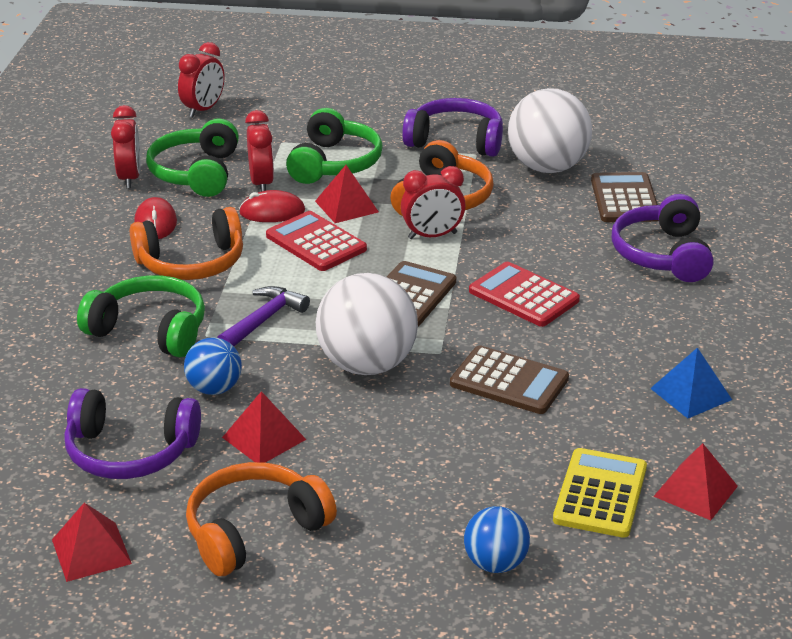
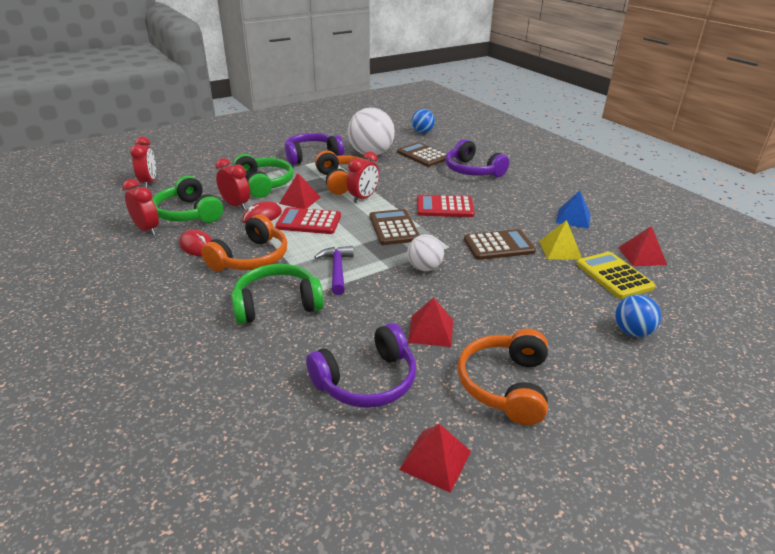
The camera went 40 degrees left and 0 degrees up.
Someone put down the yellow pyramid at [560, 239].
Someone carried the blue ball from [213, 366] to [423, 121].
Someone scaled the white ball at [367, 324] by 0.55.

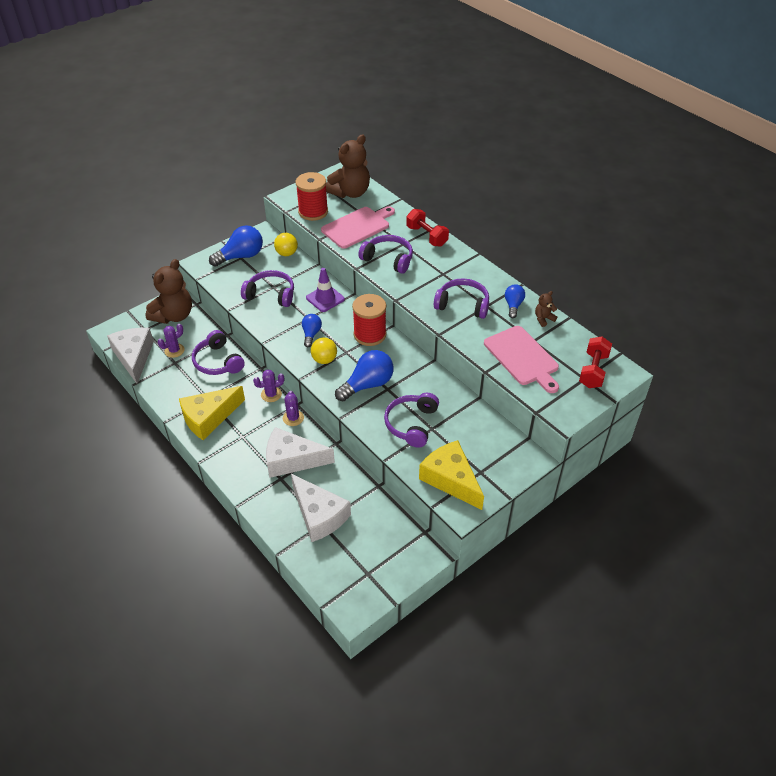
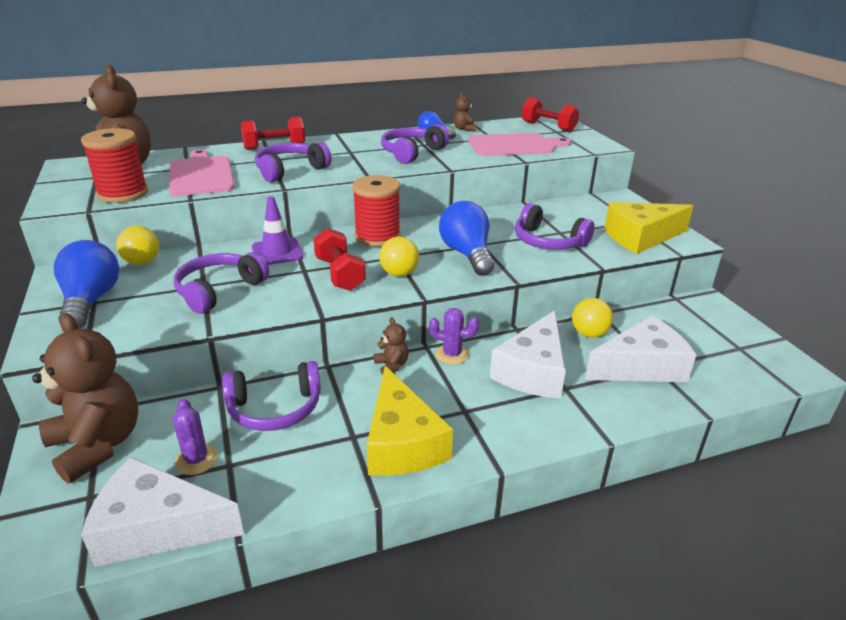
The camera went 70 degrees left and 15 degrees down.
Someone put down the yellow ball at [592, 318].
Someone swapped the purple cactus at [269, 386] for the brown teddy bear at [391, 346].
Someone swapped the blue light bulb at [312, 330] for the red dumbbell at [339, 259].

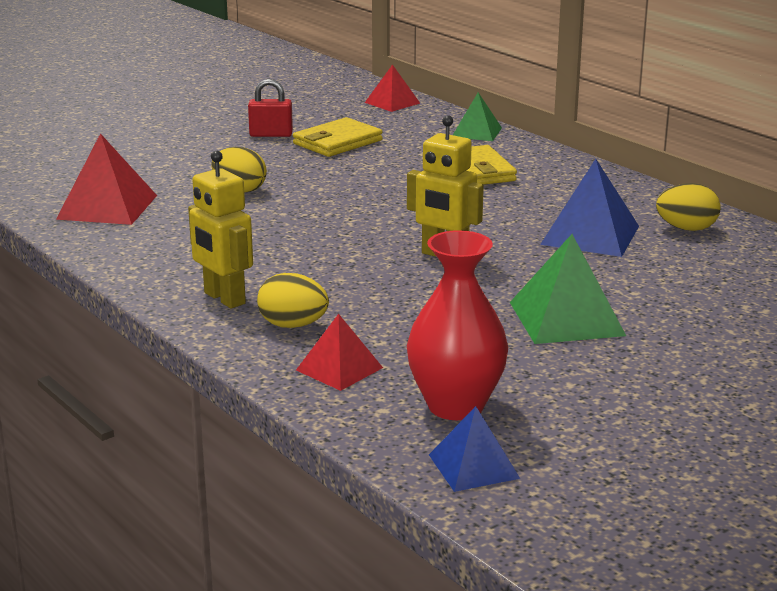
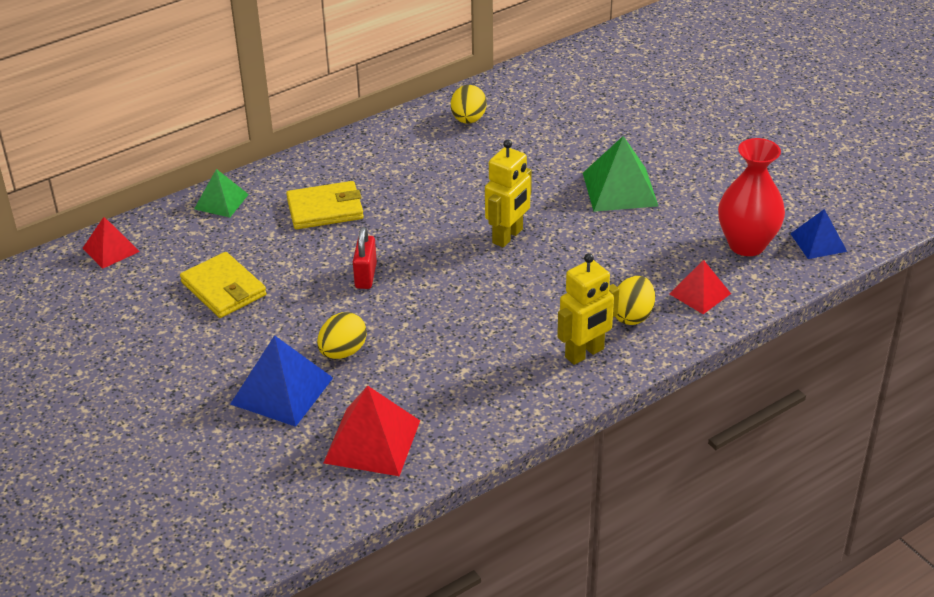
The camera went 85 degrees left and 15 degrees up.
Someone carried the red padlock from [270, 108] to [365, 258].
Someone carried the blue pyramid from [589, 208] to [281, 381].

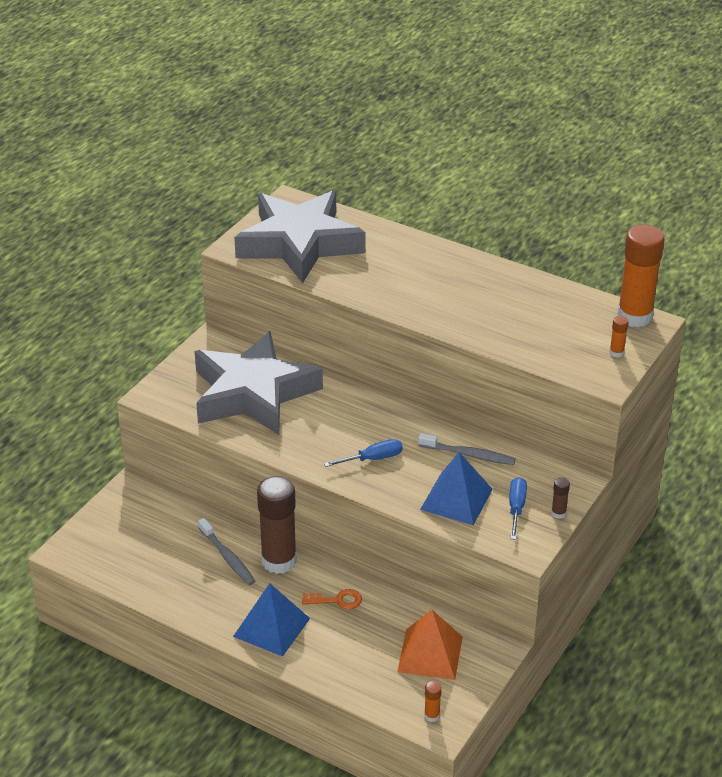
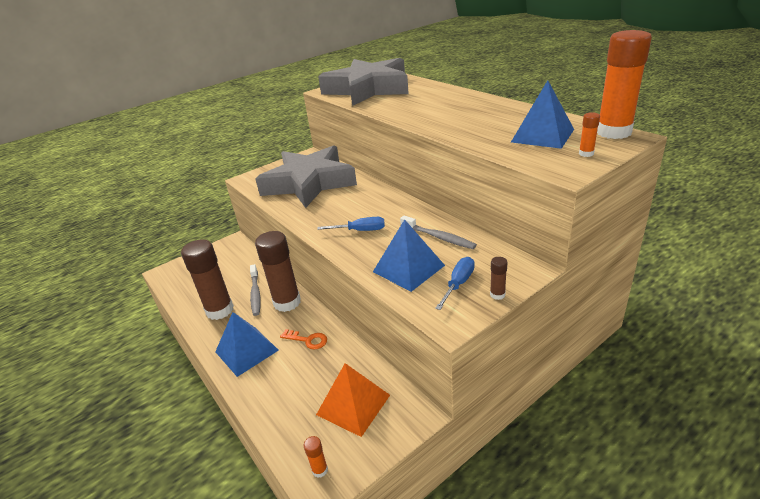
The camera went 25 degrees right and 5 degrees down.
Someone put down the brown glue stick at [207, 279].
Someone put down the blue pyramid at [542, 114].

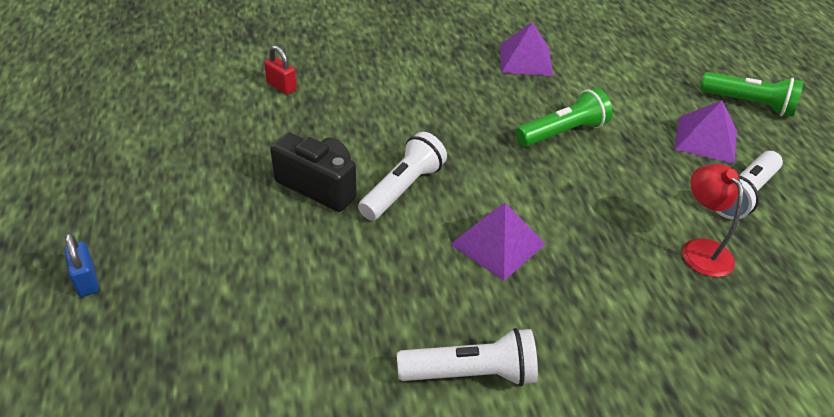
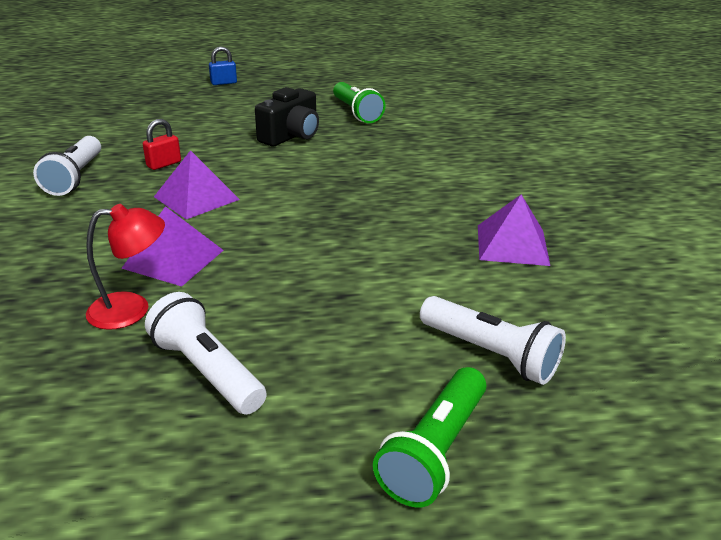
The camera went 95 degrees right and 10 degrees down.
Someone carried the red padlock from [280, 70] to [162, 144].
Someone carried the white flashlight from [402, 176] to [493, 340].
Someone carried the green flashlight from [563, 117] to [359, 102].
Someone carried the purple pyramid from [705, 132] to [172, 246].

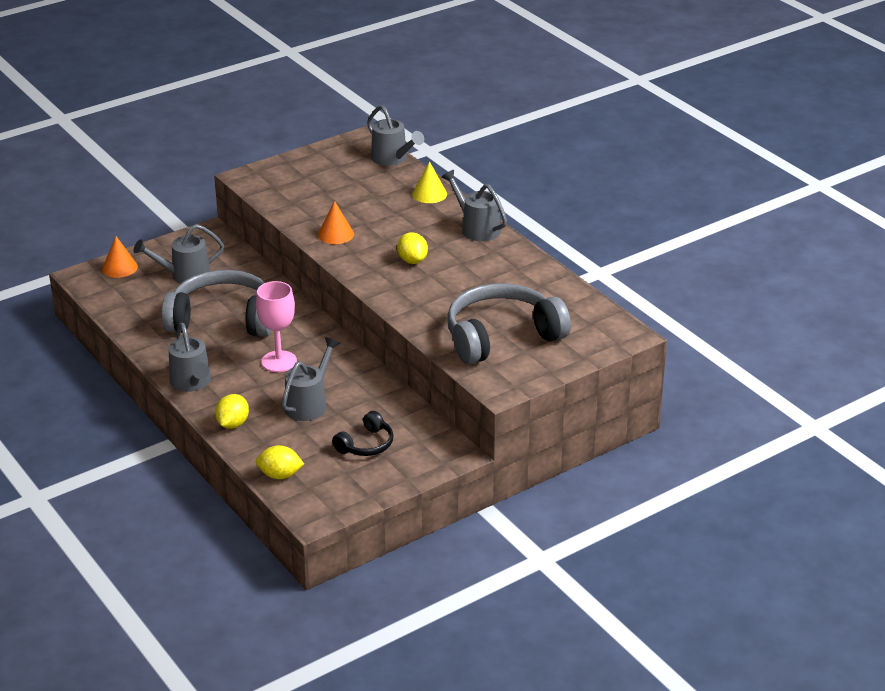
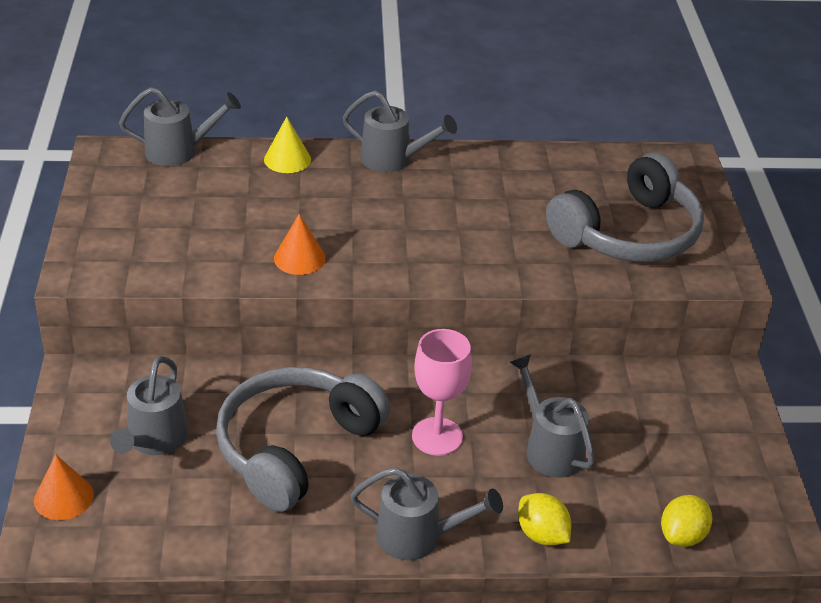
The camera went 60 degrees left and 5 degrees up.
Someone took away the black headphones at [363, 433].
Someone took away the yellow lemon at [412, 248].
Someone rotated the grey watering can at [474, 205] by 150 degrees counterclockwise.
Someone rotated the grey headphones at [509, 324] by 135 degrees counterclockwise.

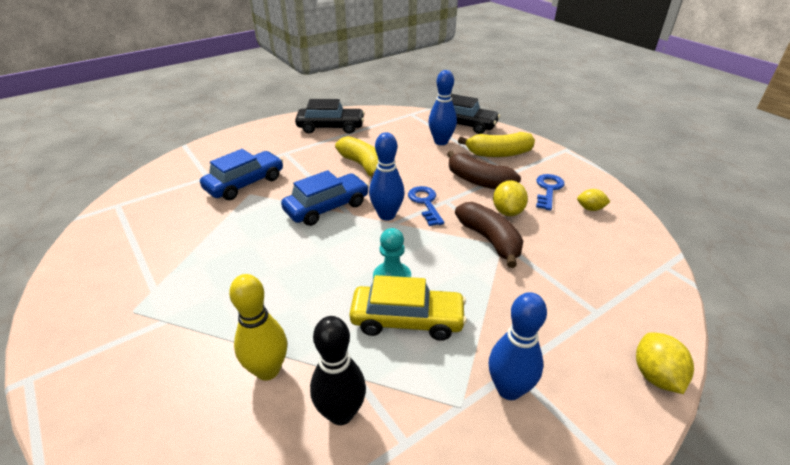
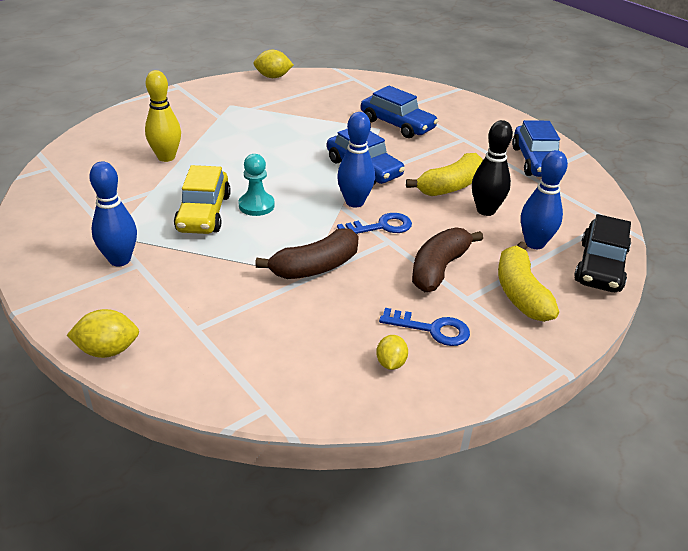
The camera went 85 degrees right and 0 degrees up.
Someone carried the black bowling pin from [338, 370] to [492, 168].
Someone carried the yellow lemon from [510, 198] to [273, 64].
Someone repainted the black car at [330, 116], which became the blue car at [536, 148].

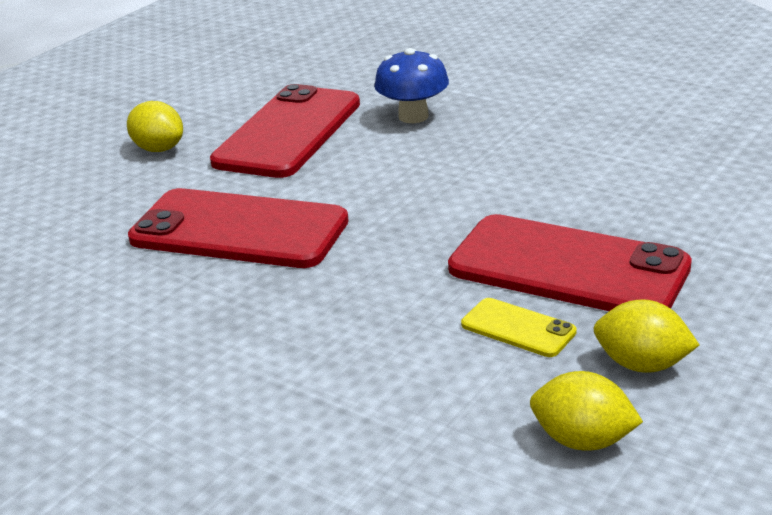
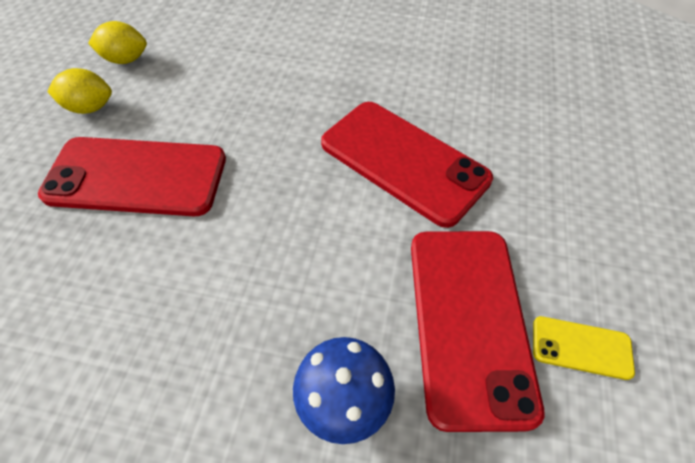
The camera went 155 degrees right and 25 degrees up.
Someone took away the yellow lemon at [155, 126].
Someone carried the yellow phone from [519, 327] to [584, 348].
Someone rotated the red phone at [238, 228] by 45 degrees clockwise.

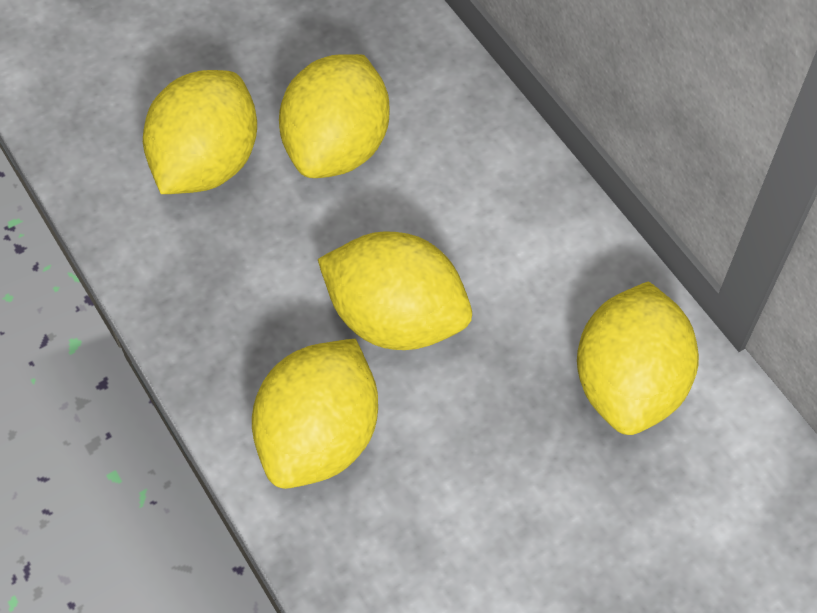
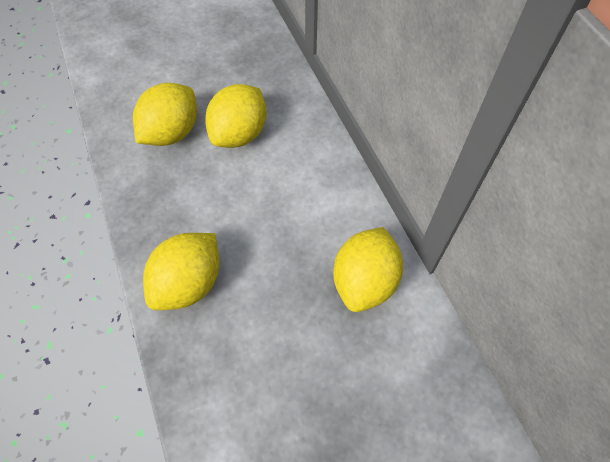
The camera went 10 degrees right and 0 degrees up.
Someone took away the yellow lemon at [395, 291].

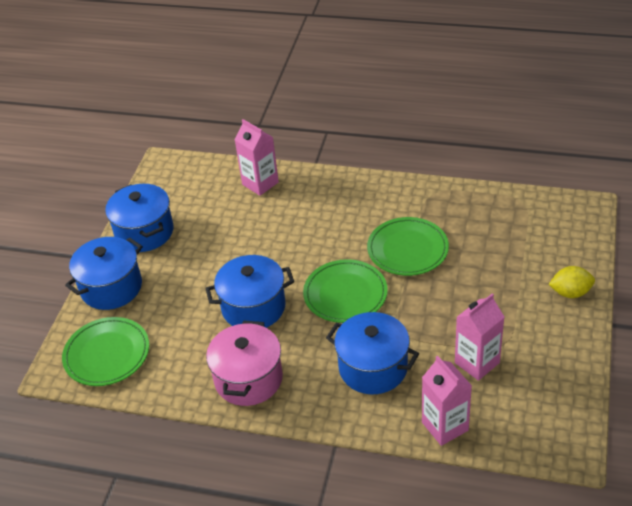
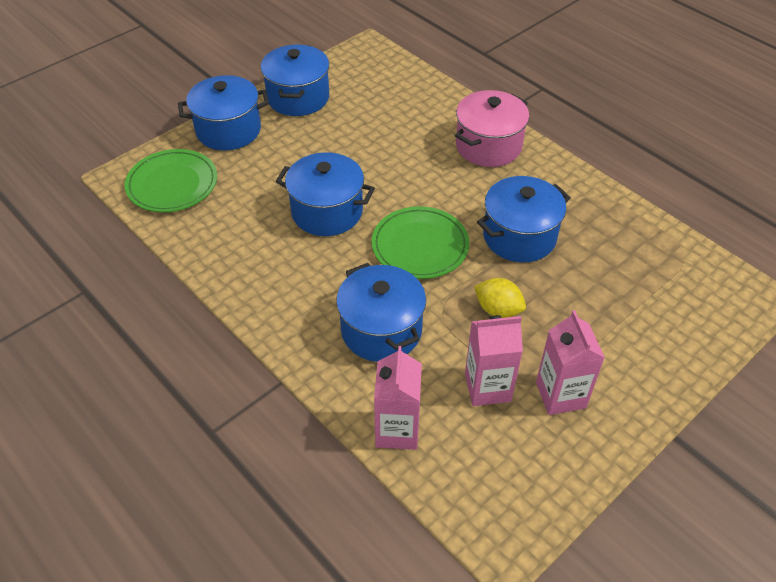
The camera went 30 degrees right and 5 degrees up.
Someone carried the pink pot from [244, 363] to [492, 128].
Someone carried the pink carton from [257, 157] to [570, 362].
Someone carried the yellow lemon from [571, 282] to [500, 298].
Someone swapped the green plate at [408, 246] for the blue pot at [524, 219].

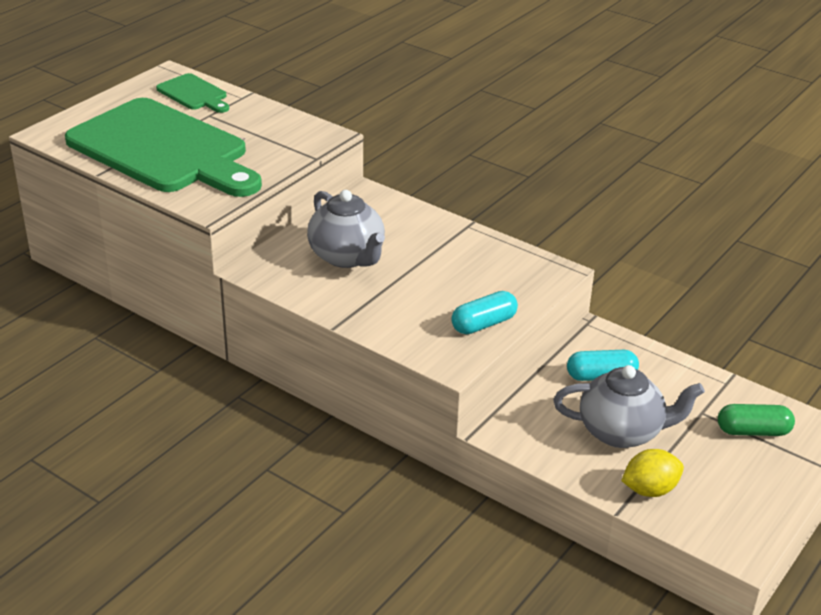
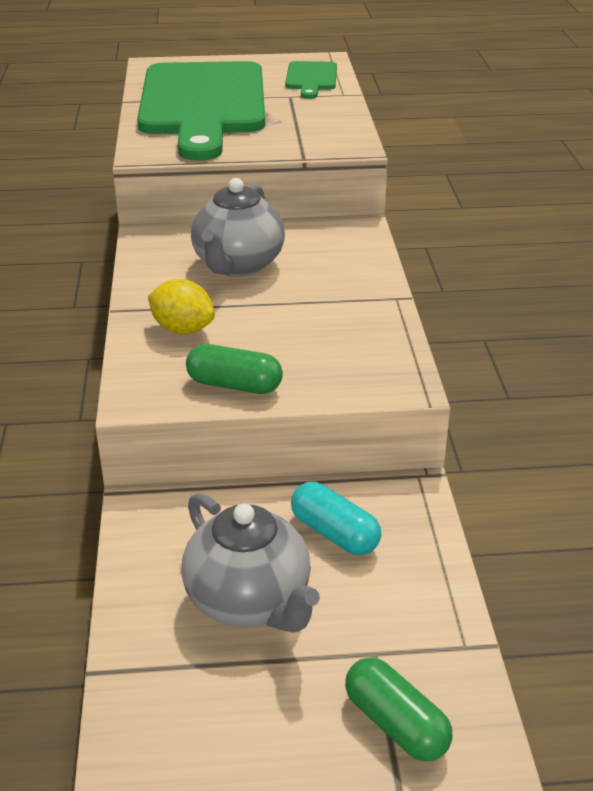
The camera went 50 degrees right and 0 degrees up.
Someone carried the yellow lemon from [652, 473] to [181, 306].
Someone repainted the turquoise capsule at [484, 312], which became the green capsule at [234, 369].

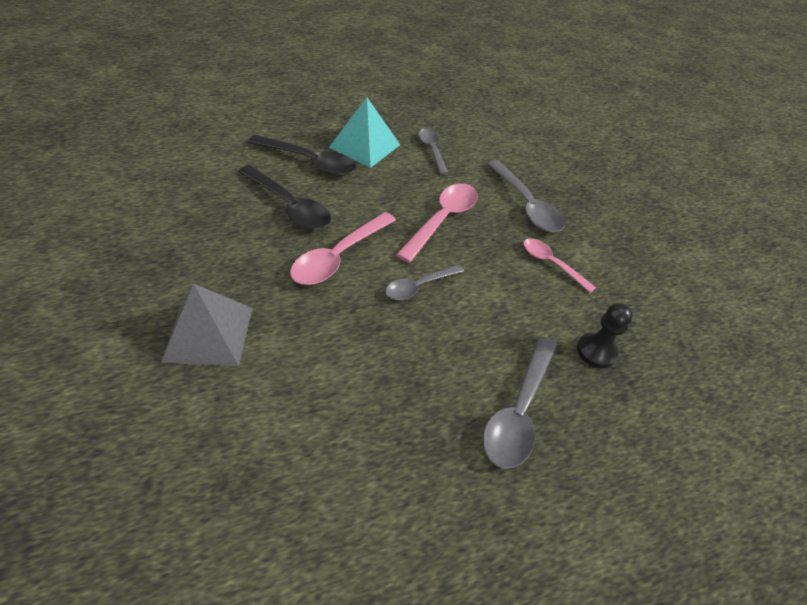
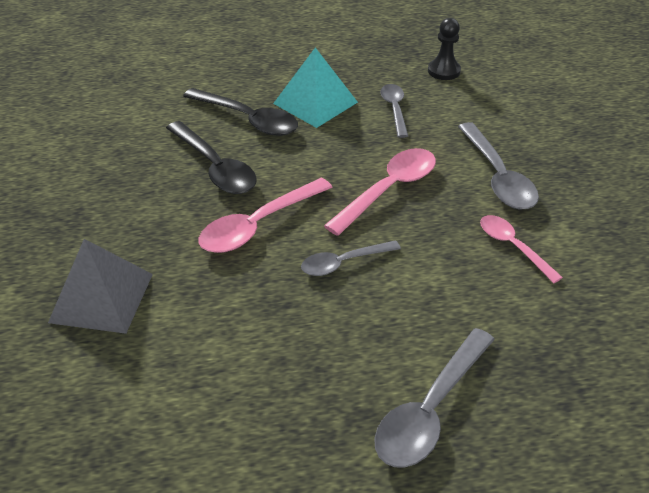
The camera went 15 degrees right and 5 degrees down.
Someone carried the black pawn from [605, 335] to [444, 49].

